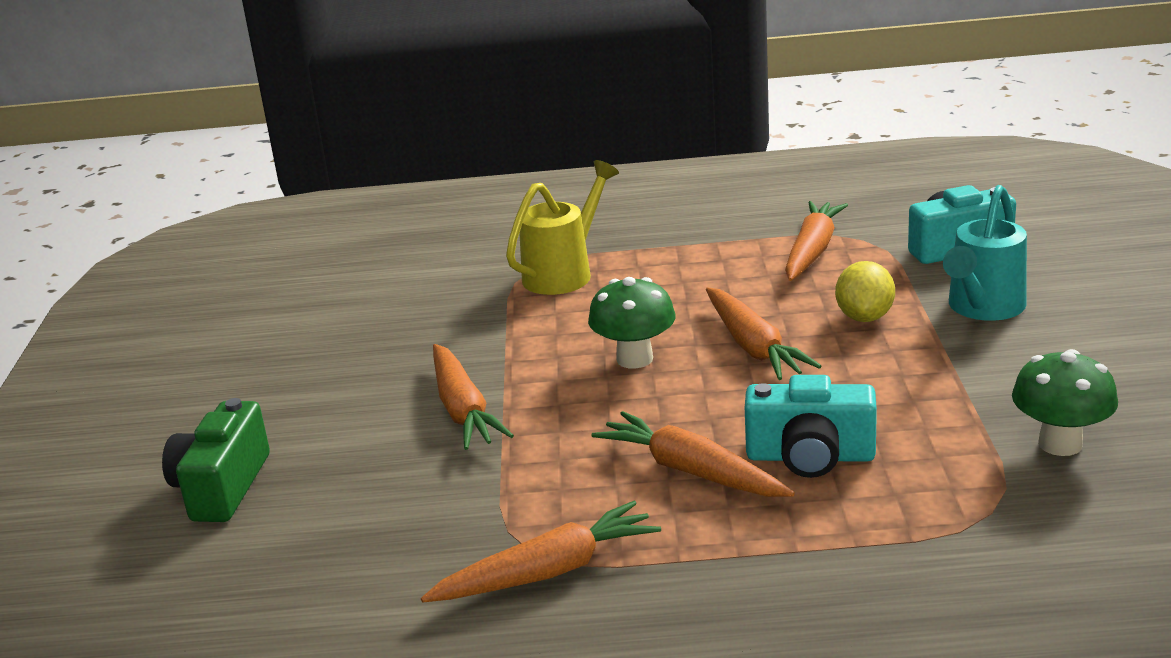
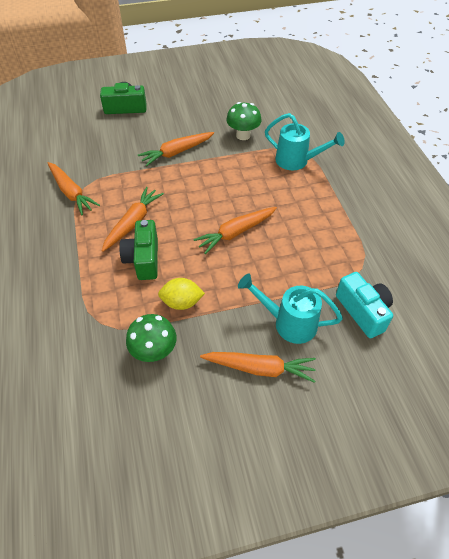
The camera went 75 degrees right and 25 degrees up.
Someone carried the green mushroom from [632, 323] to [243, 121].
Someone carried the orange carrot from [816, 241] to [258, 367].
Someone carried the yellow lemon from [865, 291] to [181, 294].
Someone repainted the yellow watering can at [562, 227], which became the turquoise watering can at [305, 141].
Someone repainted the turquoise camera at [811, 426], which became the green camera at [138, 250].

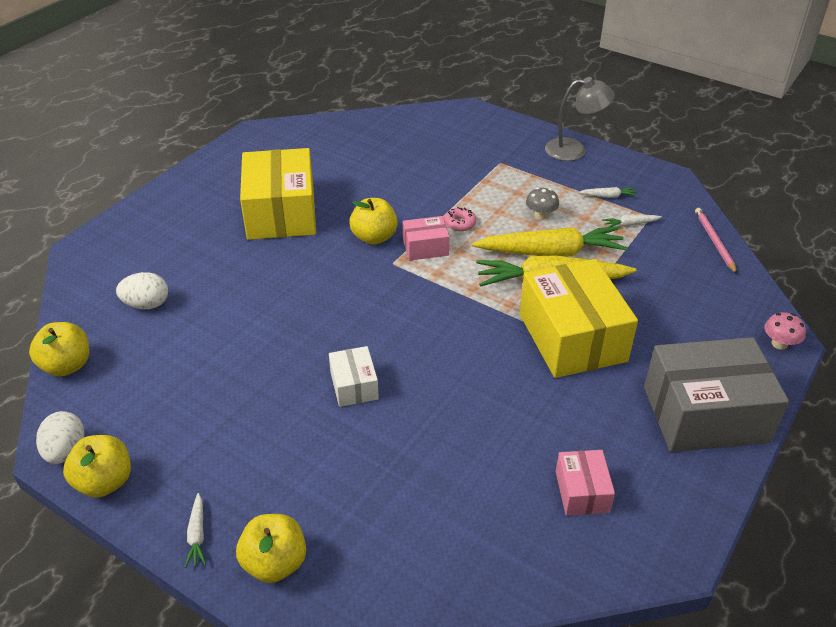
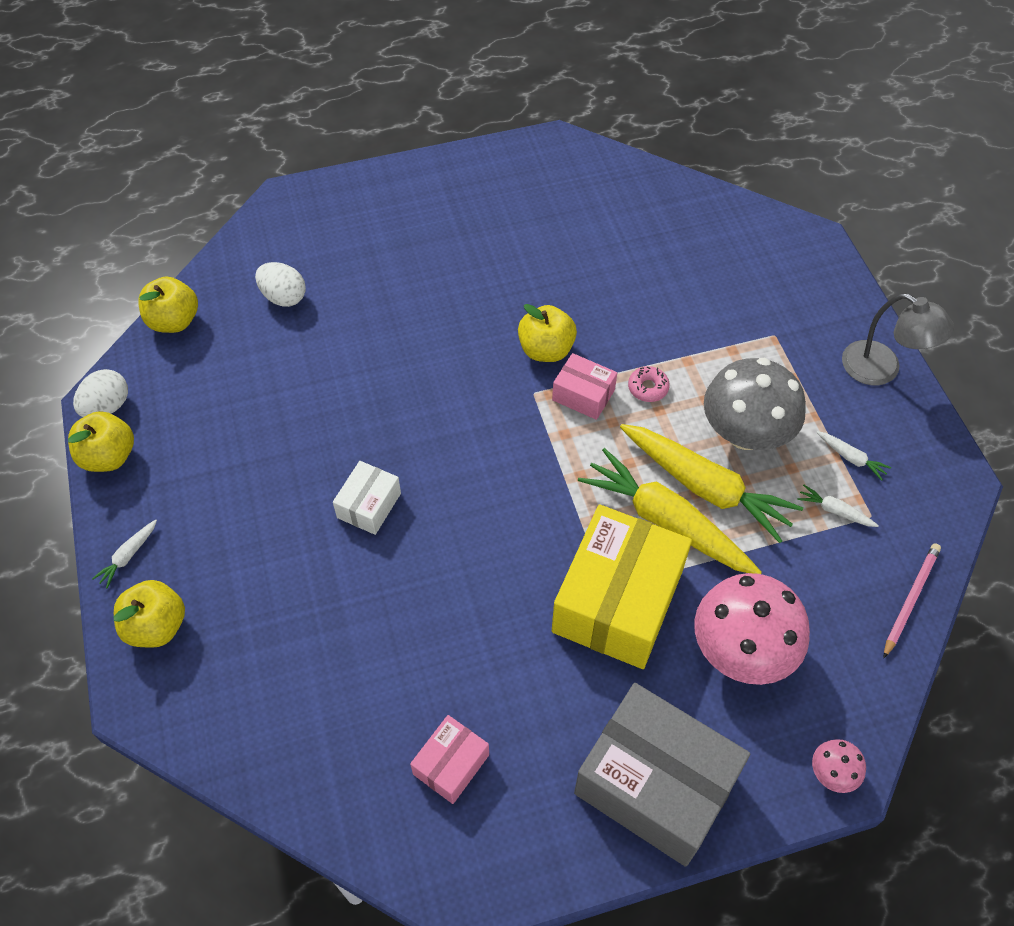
The camera went 40 degrees right and 15 degrees up.
Someone took away the yellow box at [278, 194].
Someone put down the pink mushroom at [752, 629].
Someone scaled the grey mushroom at [542, 203] by 2.24.

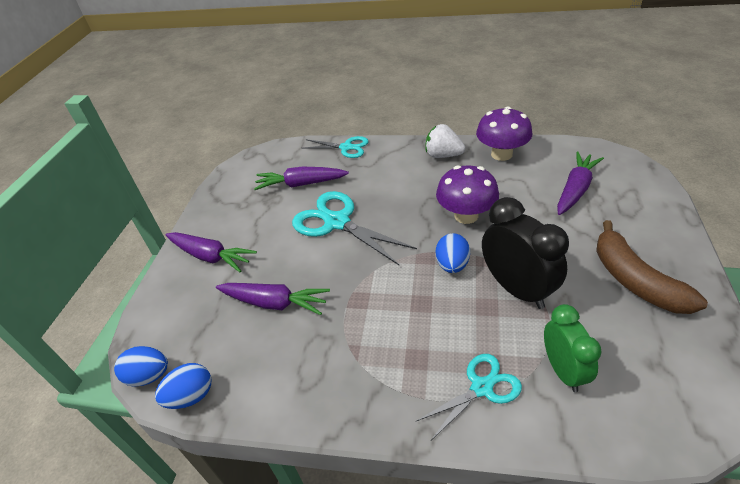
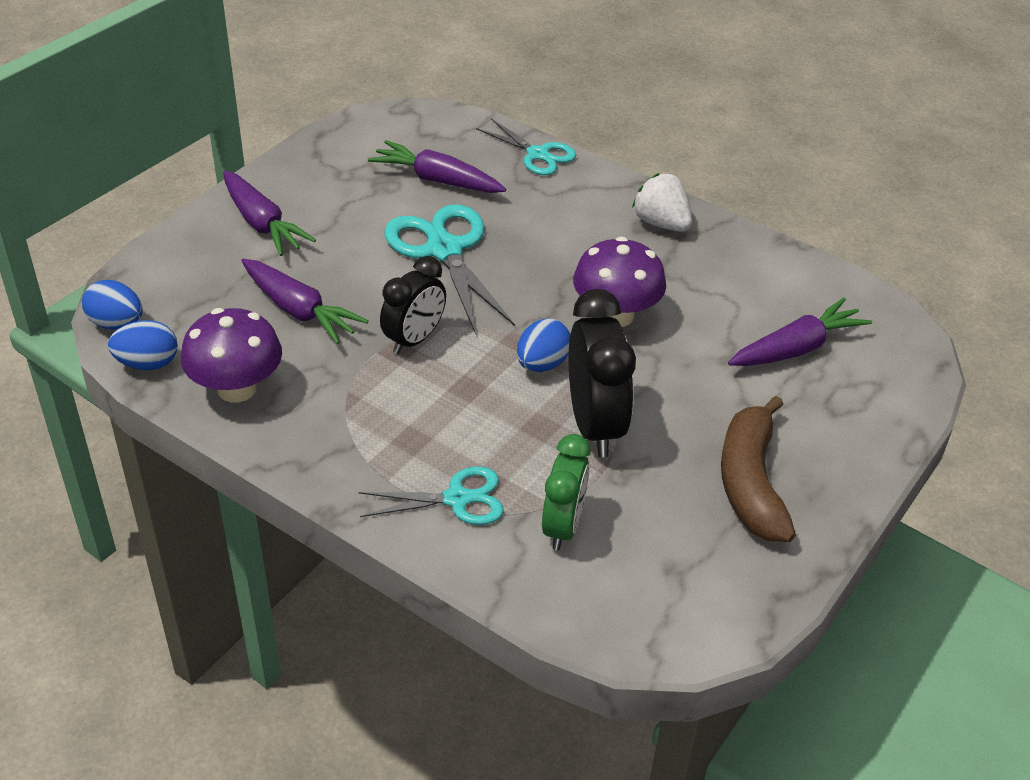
The camera went 20 degrees right and 0 degrees up.
Someone put down the black clock at [413, 305].
Someone carried the purple mushroom from [504, 134] to [231, 355].

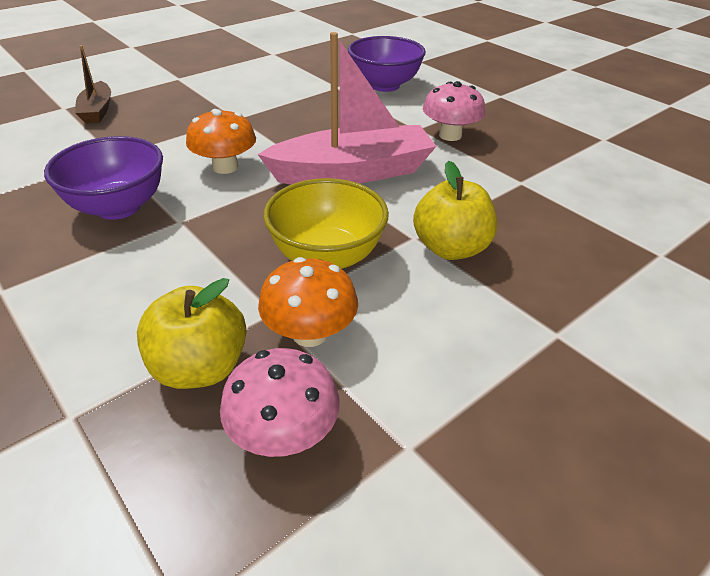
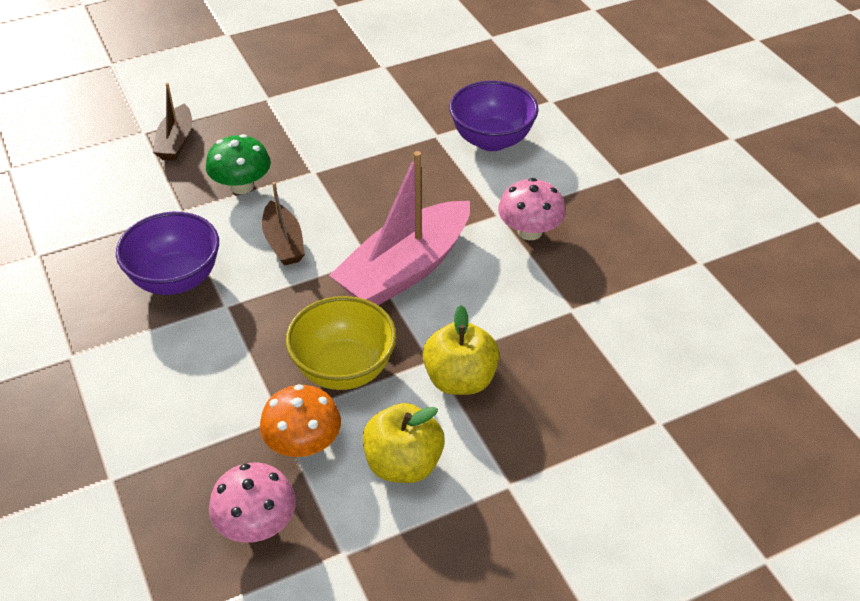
The camera went 15 degrees right and 5 degrees up.
Someone put down the green mushroom at [238, 164].
Someone carried the yellow apple from [192, 333] to [404, 443].
Someone swapped the orange mushroom at [221, 141] for the brown boat at [283, 223].
Someone rotated the pink boat at [347, 108] by 135 degrees clockwise.

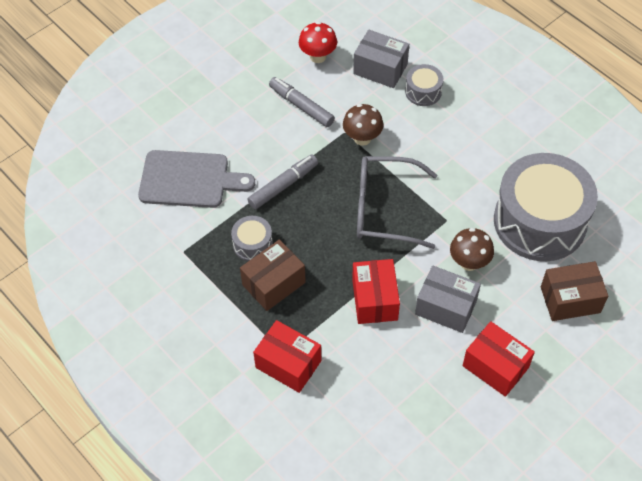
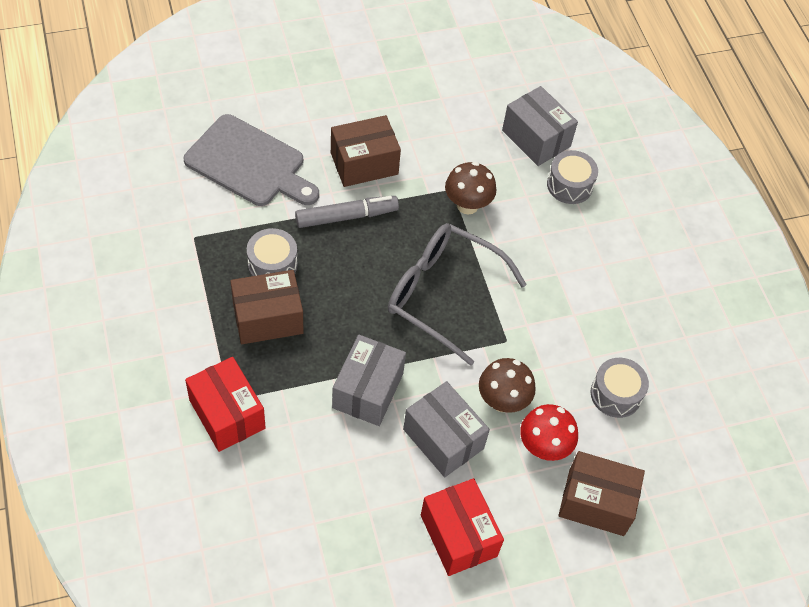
The camera went 20 degrees right and 0 degrees up.
Someone took away the grey marker at [302, 102].
Someone put down the brown box at [366, 151].
Someone carried the red mushroom from [318, 42] to [549, 432].
Someone repainted the red box at [376, 291], which became the grey box at [369, 380].
Someone scaled the grey drum at [546, 207] by 0.43.

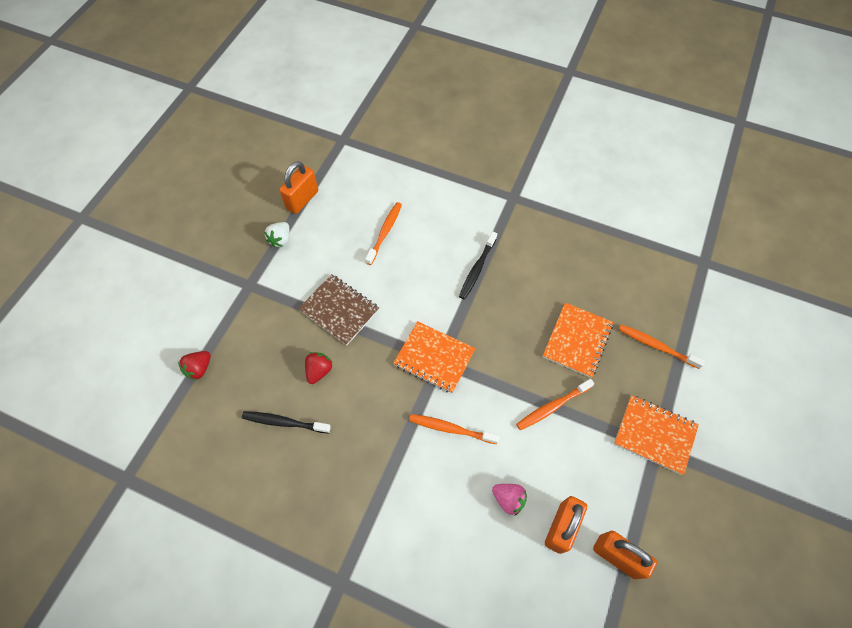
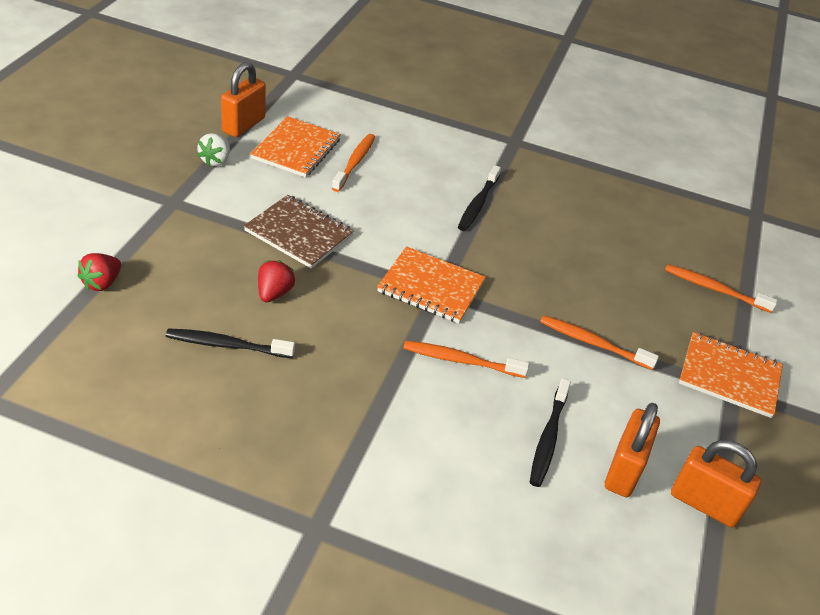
The camera went 10 degrees left and 20 degrees down.
Someone carried the orange notebook from [578, 340] to [295, 146].
Someone swapped the pink strawberry at [509, 499] for the black toothbrush at [550, 432].
Someone rotated the orange toothbrush at [555, 404] by 60 degrees clockwise.

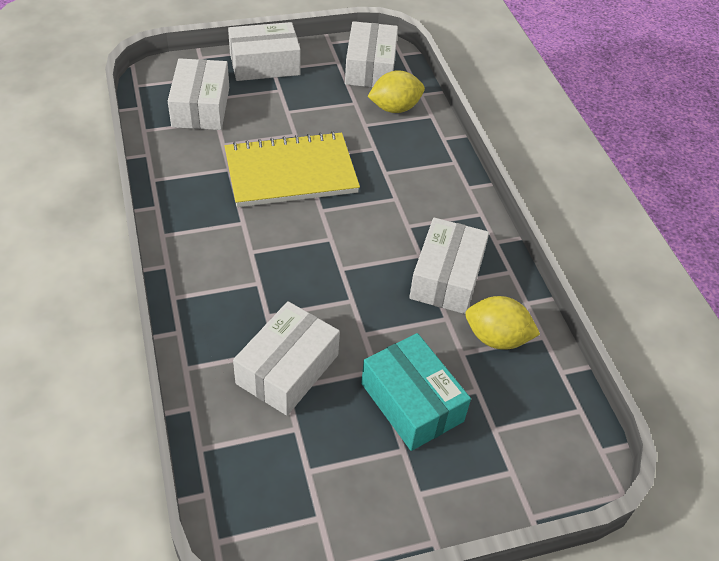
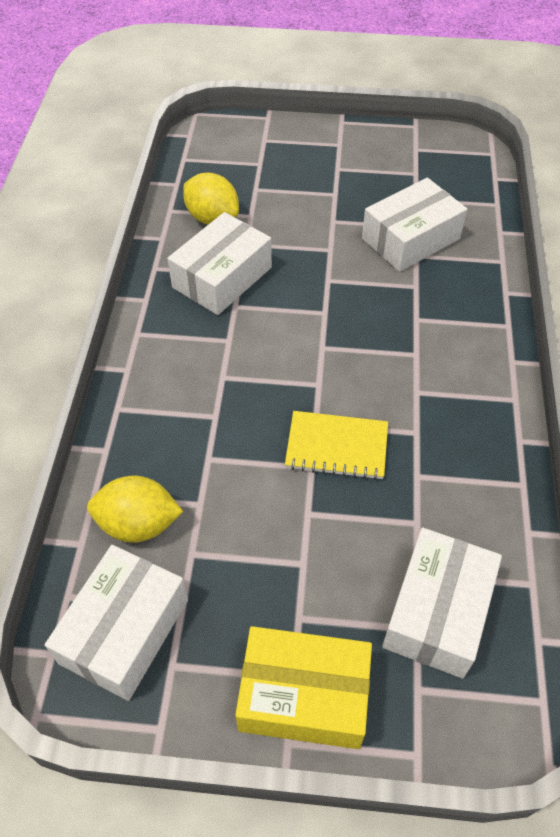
The camera went 155 degrees left and 5 degrees up.
Someone took away the turquoise box at [416, 392].
Someone repainted the white box at [264, 51], which became the yellow box at [303, 687].
Someone scaled the yellow notebook at [292, 169] by 0.59.

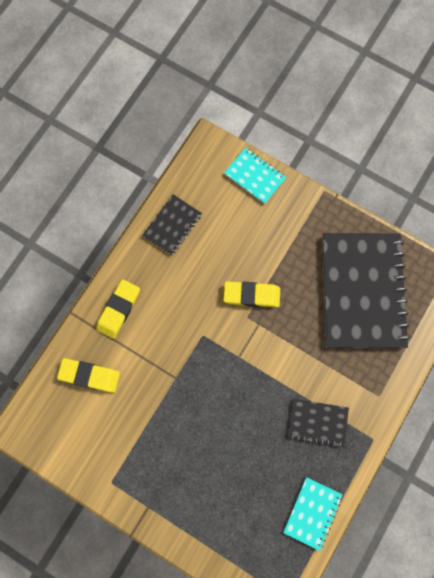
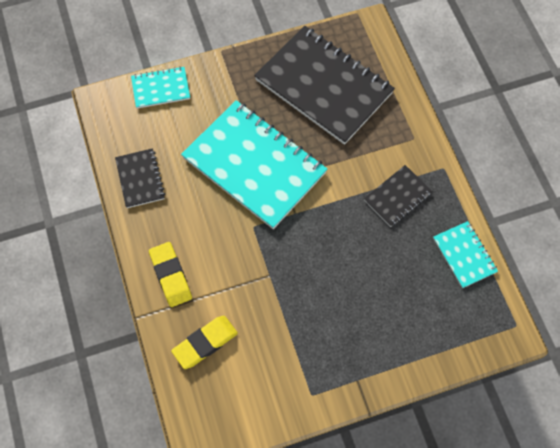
The camera went 50 degrees left and 10 degrees down.
Someone swapped the yellow eraser at [251, 294] for the turquoise notebook at [254, 164].

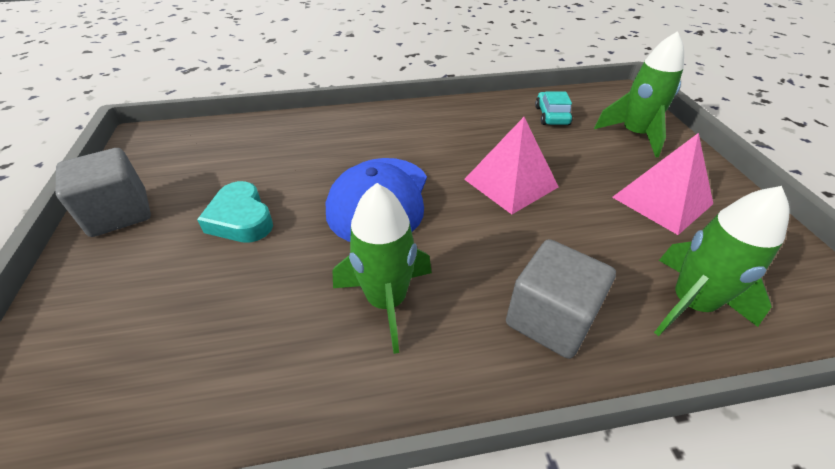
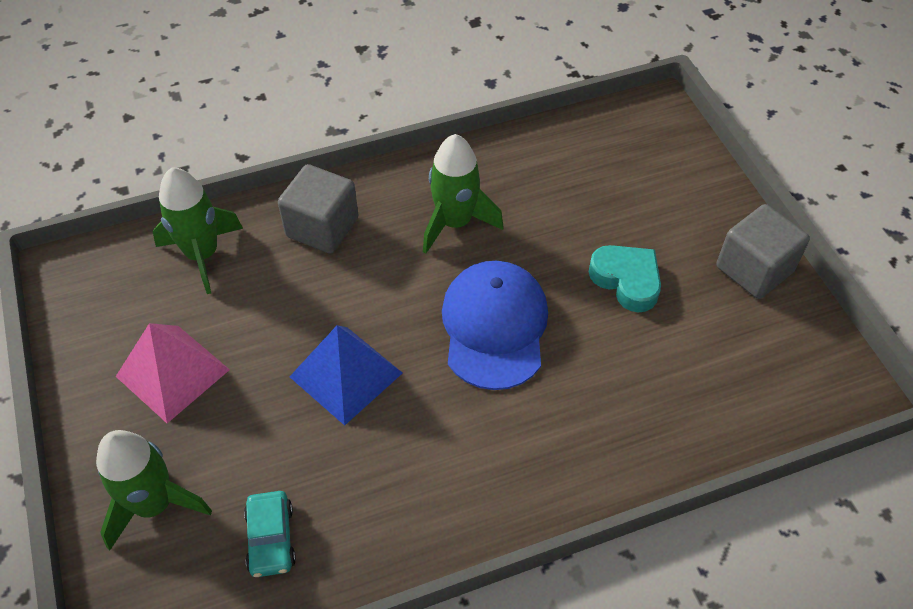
The camera went 170 degrees right and 10 degrees up.
Someone repainted the pink pyramid at [511, 165], which became the blue pyramid at [345, 375].

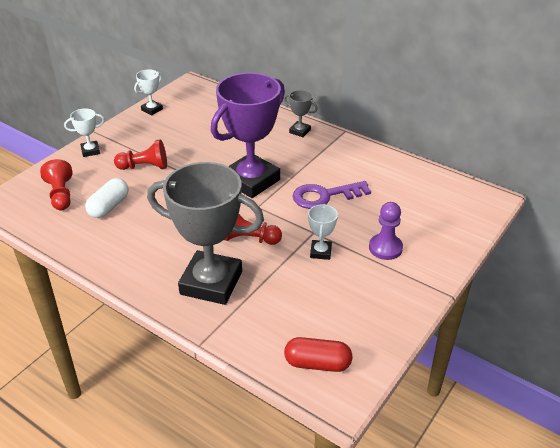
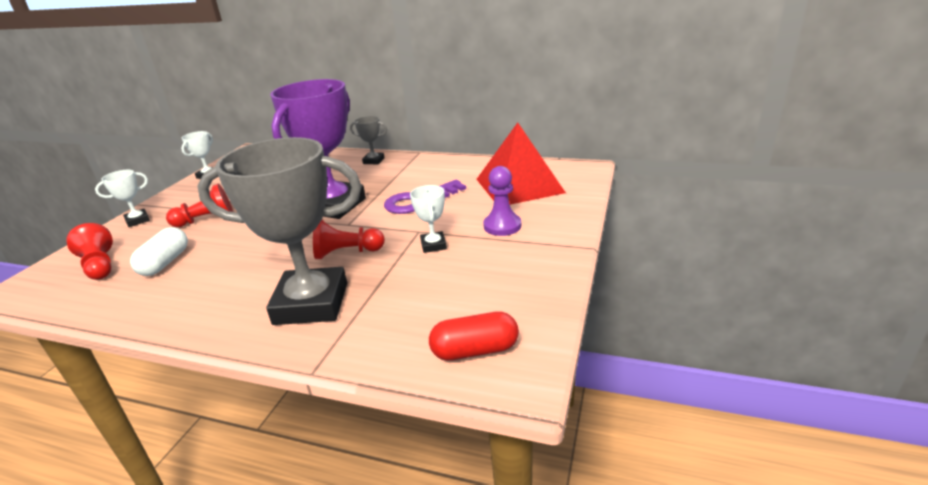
The camera went 15 degrees left and 10 degrees down.
Someone put down the red pyramid at [521, 164].

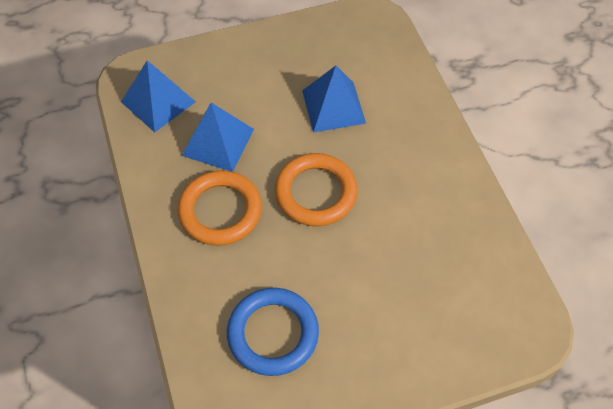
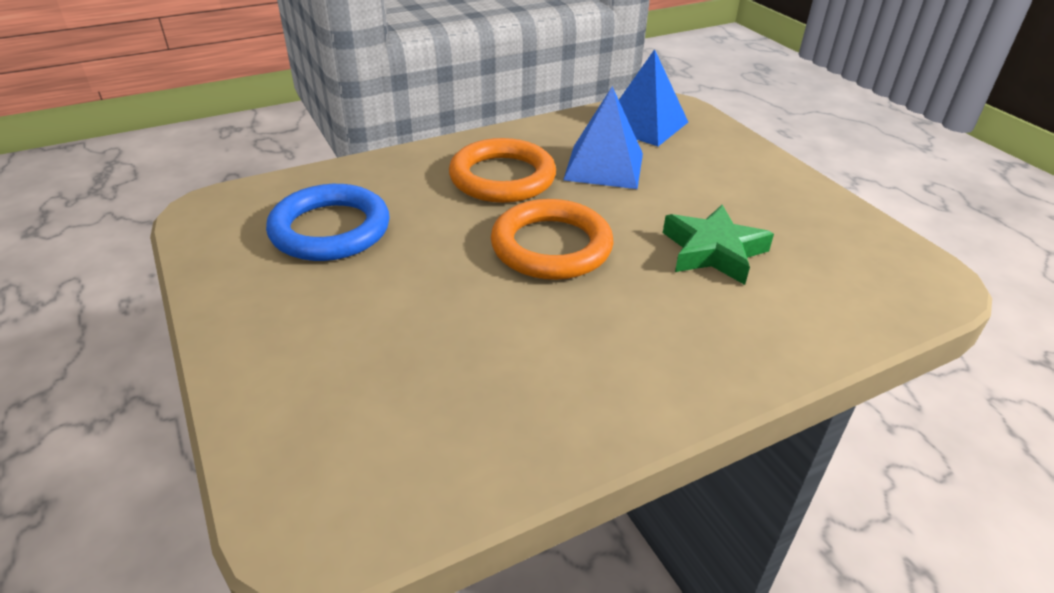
The camera went 80 degrees right and 20 degrees down.
Someone swapped the blue pyramid at [334, 99] for the green star at [718, 245].

